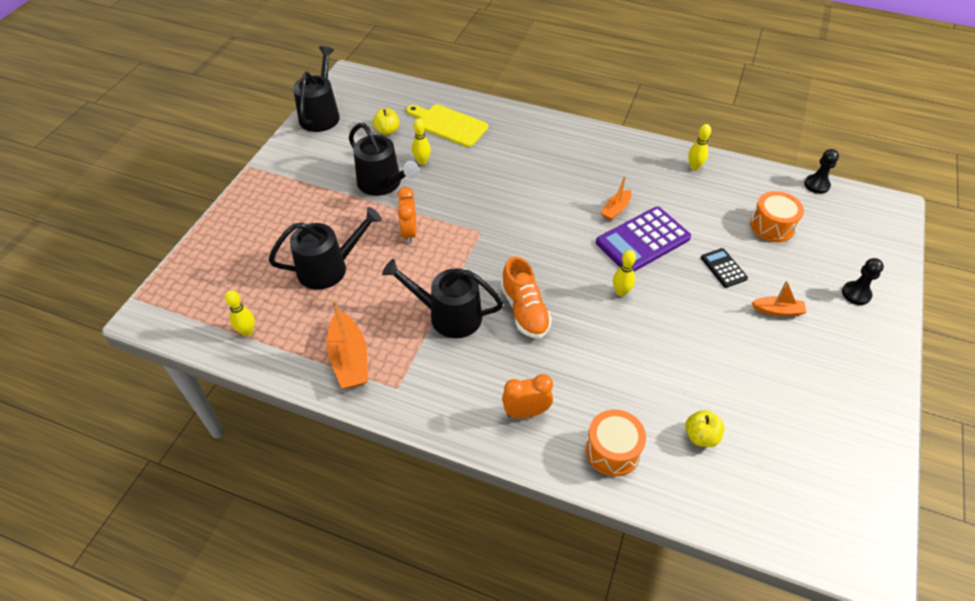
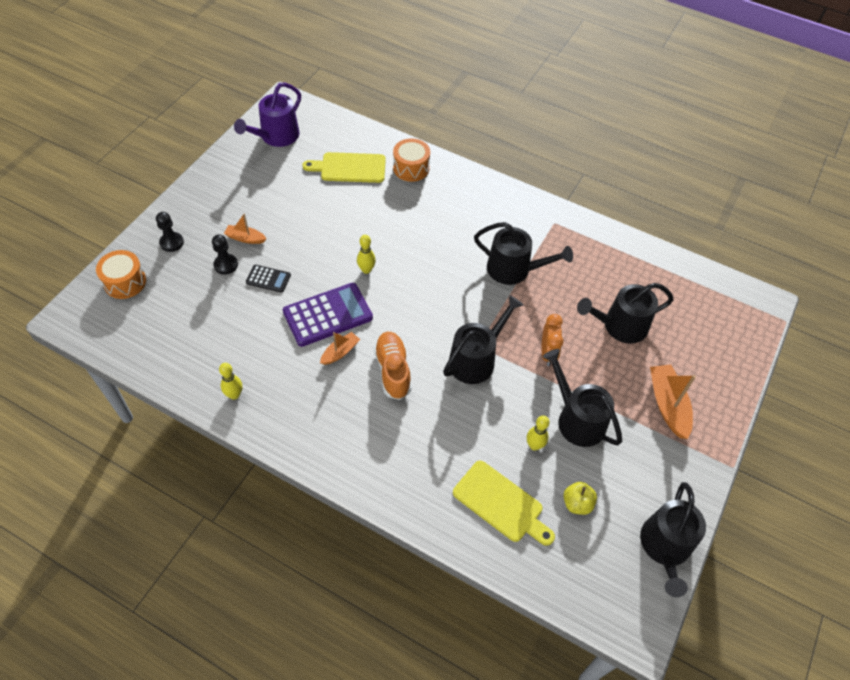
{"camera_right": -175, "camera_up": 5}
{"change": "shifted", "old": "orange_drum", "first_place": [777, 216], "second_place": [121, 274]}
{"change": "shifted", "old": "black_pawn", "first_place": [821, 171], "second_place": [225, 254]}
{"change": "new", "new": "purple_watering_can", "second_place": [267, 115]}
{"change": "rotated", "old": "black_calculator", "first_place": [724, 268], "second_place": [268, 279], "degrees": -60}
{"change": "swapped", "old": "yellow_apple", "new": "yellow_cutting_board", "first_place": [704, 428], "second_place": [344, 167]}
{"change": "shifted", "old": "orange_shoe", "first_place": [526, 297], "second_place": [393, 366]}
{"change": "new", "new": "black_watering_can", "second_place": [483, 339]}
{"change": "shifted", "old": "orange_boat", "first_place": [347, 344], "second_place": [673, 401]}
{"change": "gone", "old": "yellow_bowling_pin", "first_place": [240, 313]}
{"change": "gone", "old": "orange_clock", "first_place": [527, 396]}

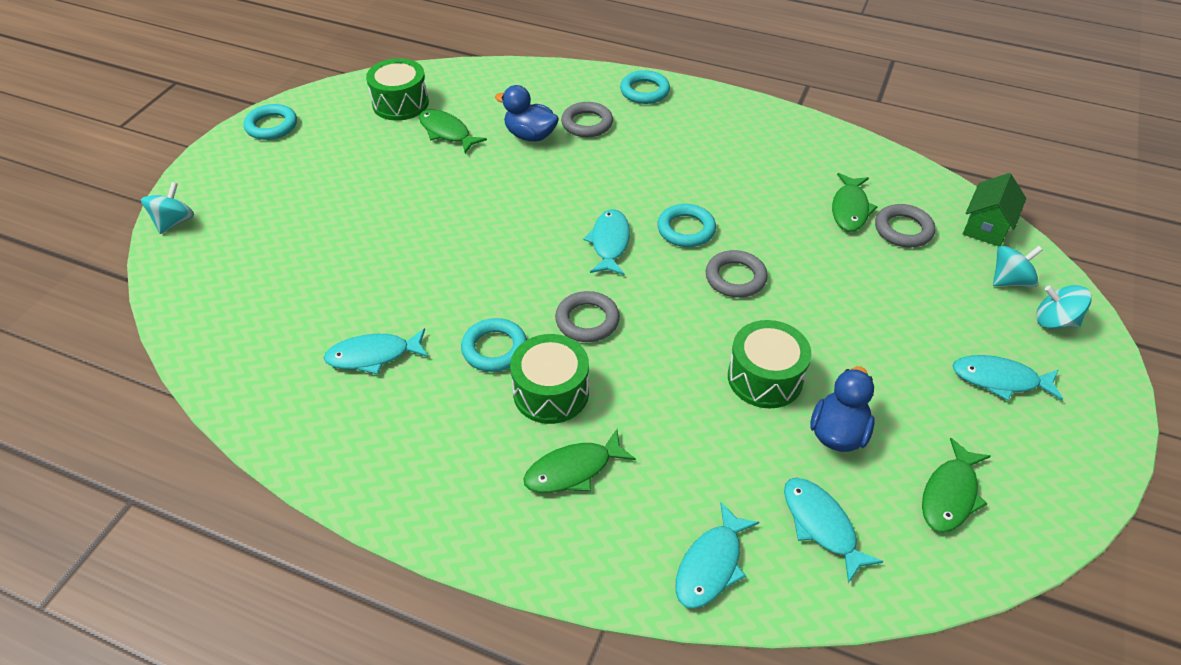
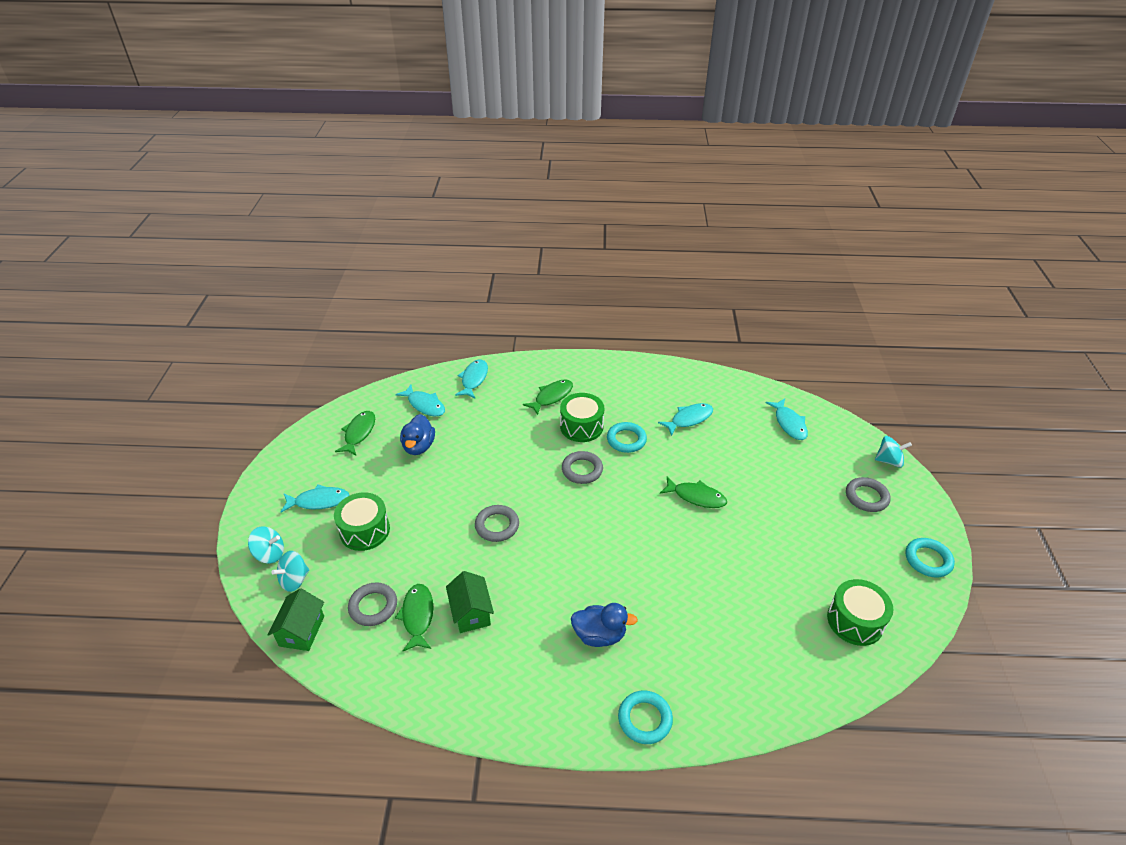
{"camera_right": 160, "camera_up": -5}
{"change": "shifted", "old": "green_drum", "first_place": [769, 364], "second_place": [362, 521]}
{"change": "new", "new": "green_house", "second_place": [470, 602]}
{"change": "shifted", "old": "blue_duck", "first_place": [527, 113], "second_place": [604, 625]}
{"change": "shifted", "old": "green_fish", "first_place": [453, 131], "second_place": [693, 492]}
{"change": "shifted", "old": "turquoise_fish", "first_place": [606, 242], "second_place": [787, 419]}
{"change": "shifted", "old": "grey_ring", "first_place": [587, 119], "second_place": [868, 494]}
{"change": "rotated", "old": "turquoise_spinning_top", "first_place": [167, 208], "second_place": [893, 452], "degrees": -90}
{"change": "gone", "old": "turquoise_ring", "first_place": [686, 225]}

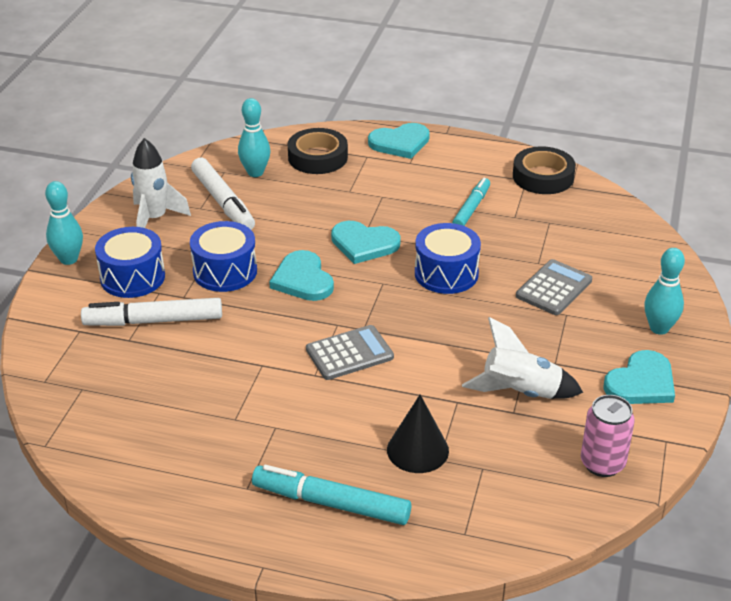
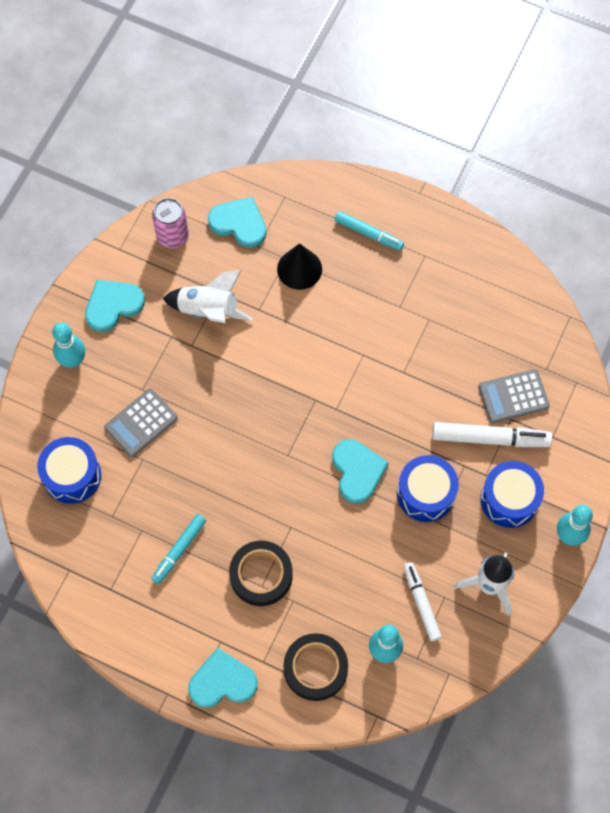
{"camera_right": -170, "camera_up": 30}
{"change": "shifted", "old": "blue_drum", "first_place": [448, 258], "second_place": [69, 470]}
{"change": "shifted", "old": "turquoise_heart", "first_place": [366, 242], "second_place": [237, 222]}
{"change": "shifted", "old": "black_tape", "first_place": [544, 170], "second_place": [261, 573]}
{"change": "scaled", "old": "turquoise_marker", "first_place": [331, 495], "second_place": [369, 231], "factor": 0.66}
{"change": "scaled", "old": "white_marker", "first_place": [223, 193], "second_place": [422, 601], "factor": 0.66}
{"change": "shifted", "old": "grey_calculator", "first_place": [350, 352], "second_place": [514, 396]}

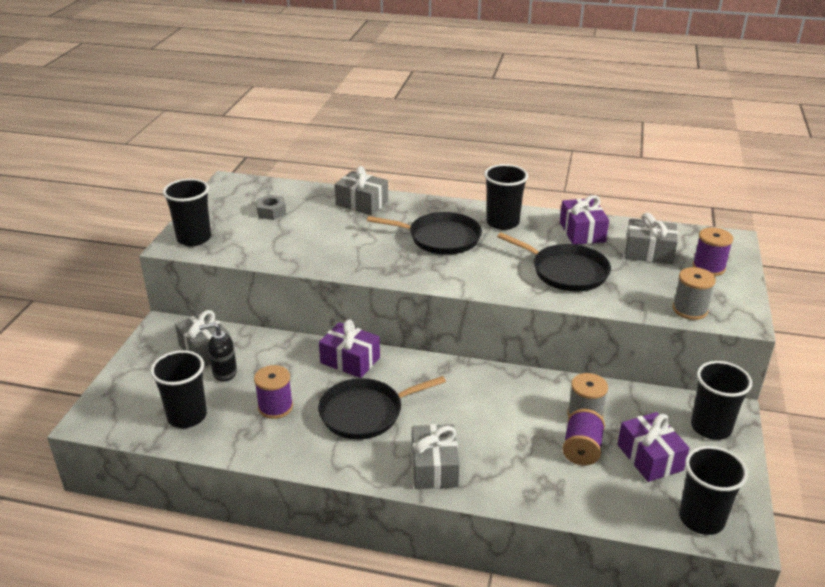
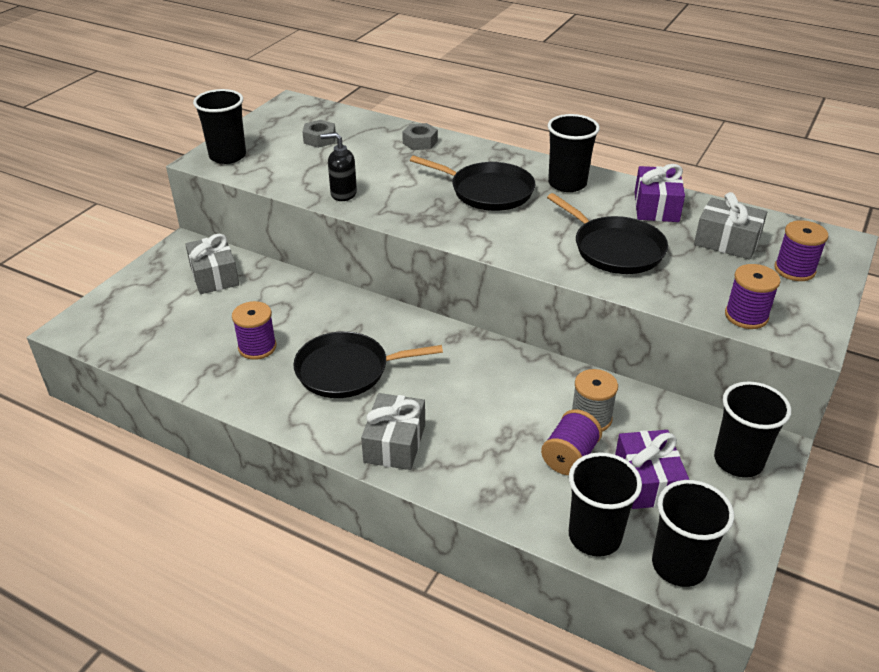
{"camera_right": 15, "camera_up": 5}
{"change": "shifted", "old": "black_soap_dispenser", "first_place": [218, 352], "second_place": [338, 167]}
{"change": "swapped", "old": "grey_gift", "new": "grey_nut", "first_place": [361, 190], "second_place": [420, 136]}
{"change": "shifted", "old": "black_cup", "first_place": [178, 389], "second_place": [605, 504]}
{"change": "repainted", "old": "grey_spool", "new": "purple_spool", "first_place": [694, 293], "second_place": [753, 296]}
{"change": "gone", "old": "purple_gift", "first_place": [349, 349]}

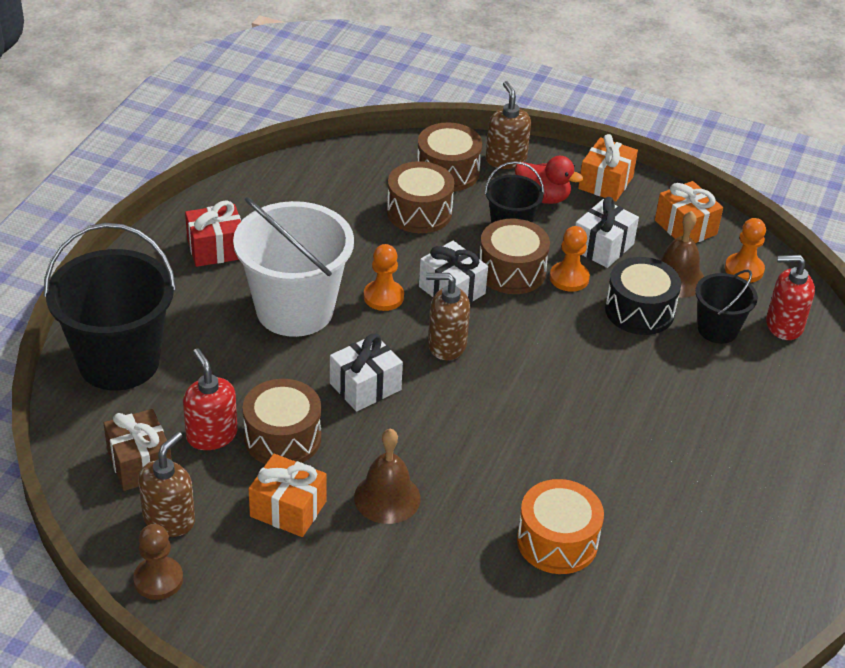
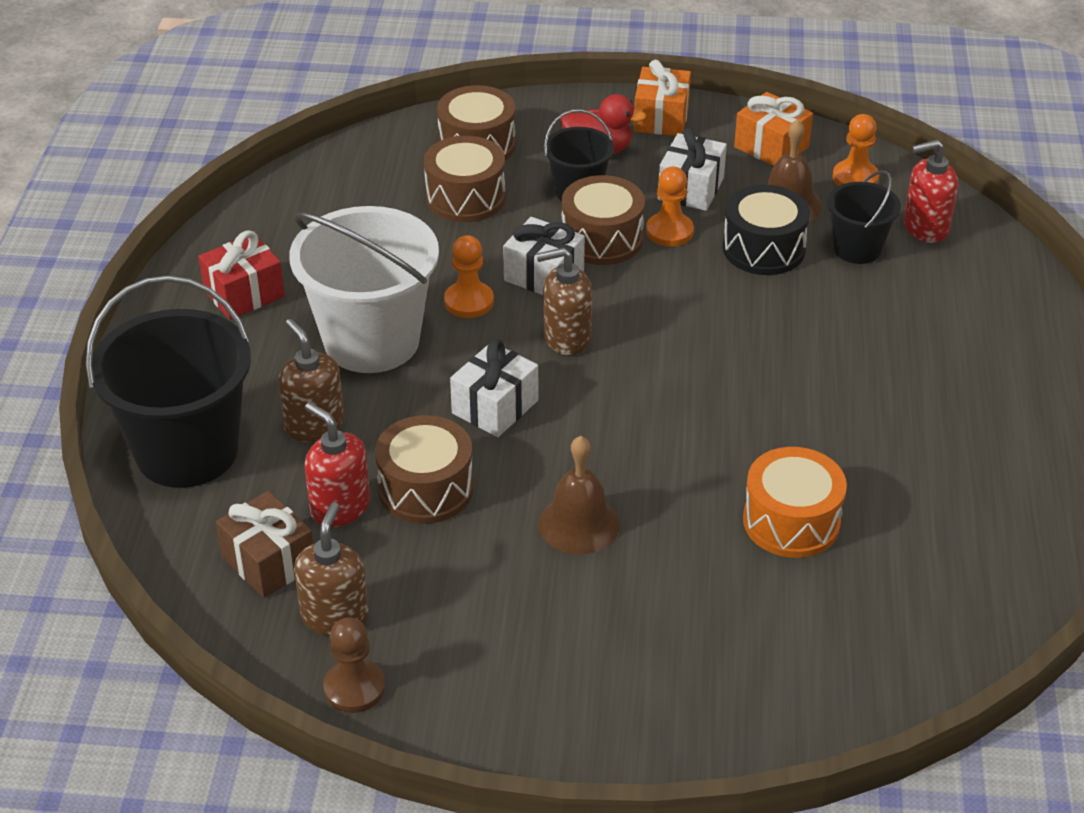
{"camera_right": -15, "camera_up": 0}
{"change": "shifted", "old": "brown_soap_dispenser", "first_place": [508, 125], "second_place": [311, 380]}
{"change": "gone", "old": "orange_gift", "first_place": [288, 495]}

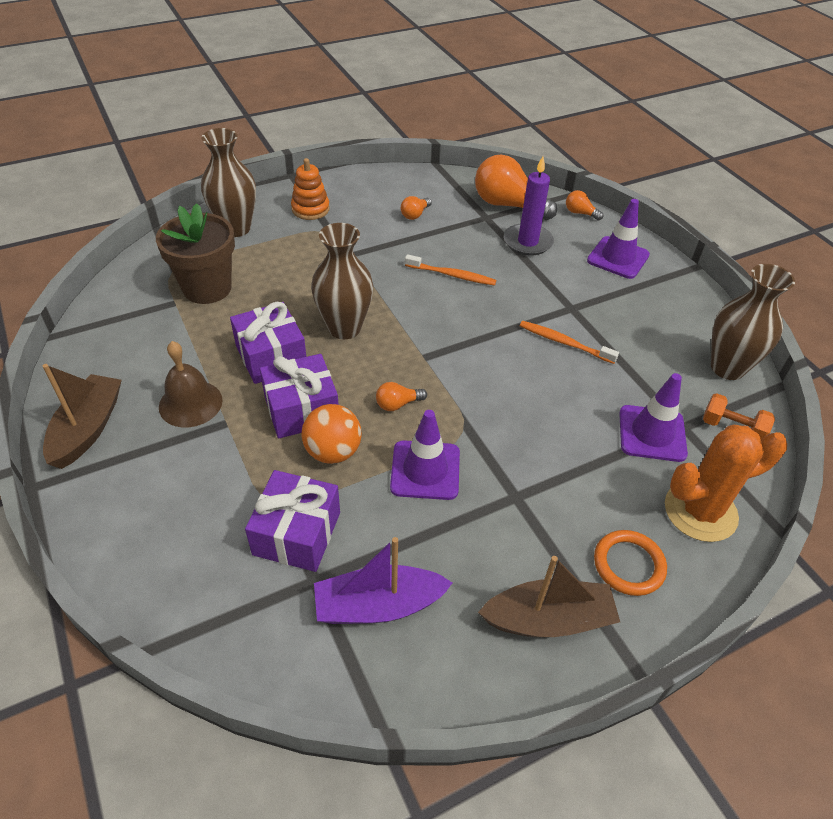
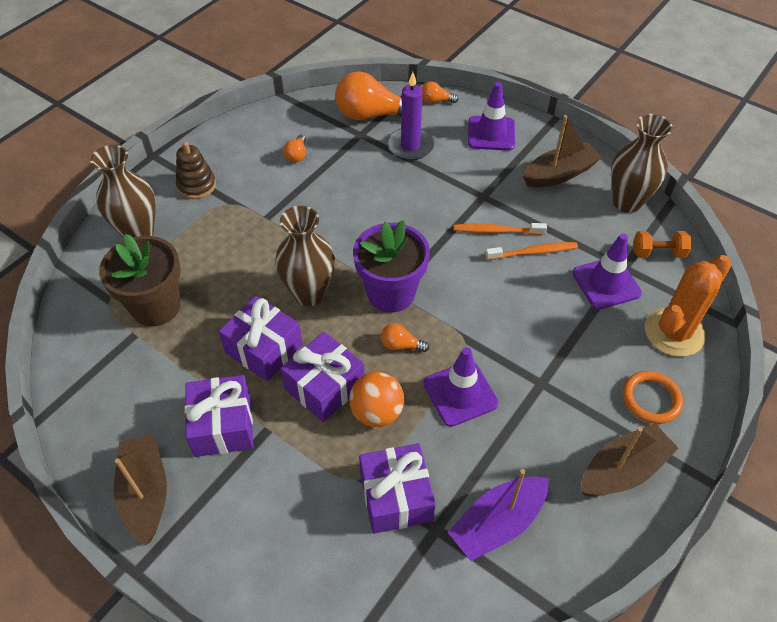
{"camera_right": -25, "camera_up": 5}
{"change": "repainted", "old": "orange_stacking_toy", "new": "brown_stacking_toy", "first_place": [310, 189], "second_place": [196, 170]}
{"change": "swapped", "old": "brown_bell", "new": "purple_gift", "first_place": [191, 384], "second_place": [219, 416]}
{"change": "new", "new": "purple_flower_pot", "second_place": [391, 266]}
{"change": "rotated", "old": "orange_light_bulb", "first_place": [401, 396], "second_place": [405, 337], "degrees": 60}
{"change": "shifted", "old": "orange_toothbrush", "first_place": [450, 270], "second_place": [531, 251]}
{"change": "new", "new": "brown_boat", "second_place": [562, 151]}

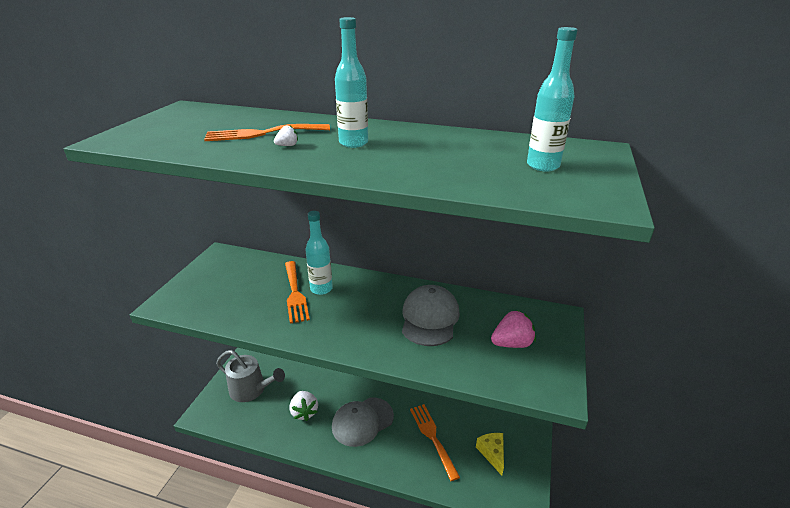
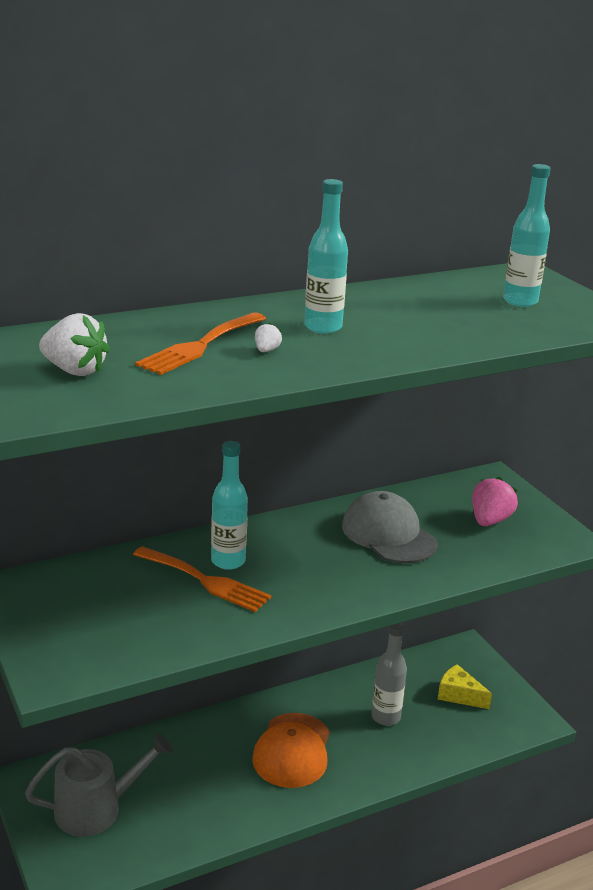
{"camera_right": -45, "camera_up": -5}
{"change": "shifted", "old": "white_strawberry", "first_place": [304, 406], "second_place": [74, 344]}
{"change": "repainted", "old": "grey_cap", "new": "orange_cap", "first_place": [363, 422], "second_place": [291, 750]}
{"change": "swapped", "old": "orange_fork", "new": "grey_bottle", "first_place": [435, 442], "second_place": [389, 674]}

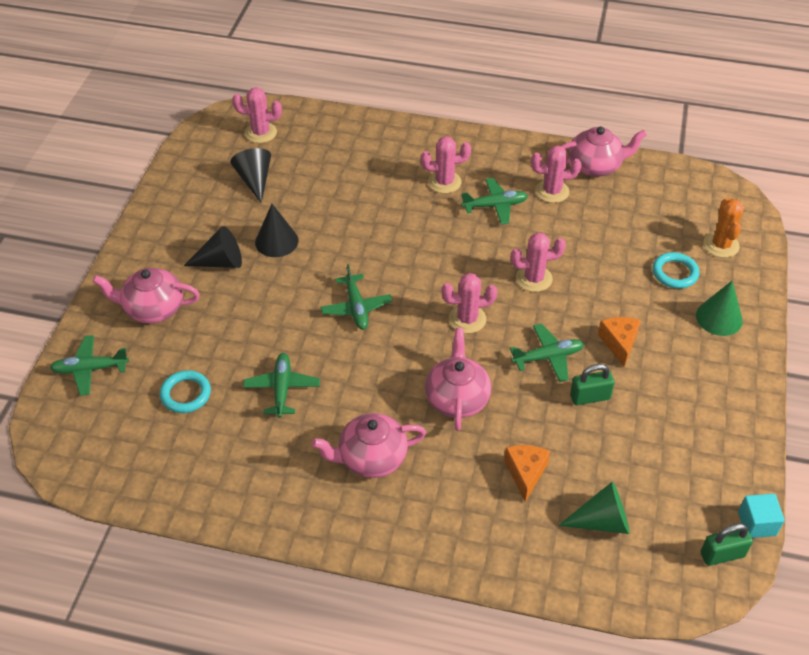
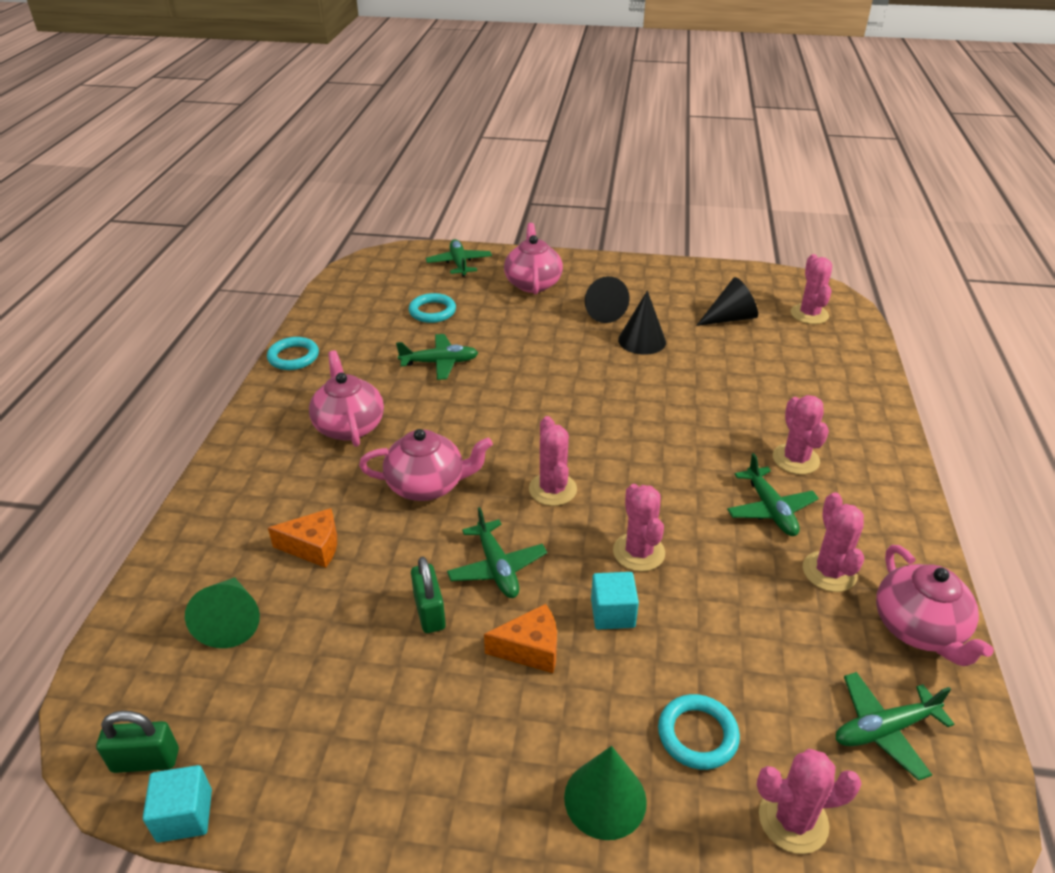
{"camera_right": 85, "camera_up": -10}
{"change": "rotated", "old": "green_padlock", "first_place": [726, 544], "second_place": [137, 742], "degrees": -75}
{"change": "new", "new": "turquoise_ring", "second_place": [293, 353]}
{"change": "new", "new": "turquoise_cube", "second_place": [615, 601]}
{"change": "repainted", "old": "orange_cactus", "new": "pink_cactus", "first_place": [724, 228], "second_place": [809, 801]}
{"change": "shifted", "old": "green_plane", "first_place": [356, 297], "second_place": [895, 726]}

